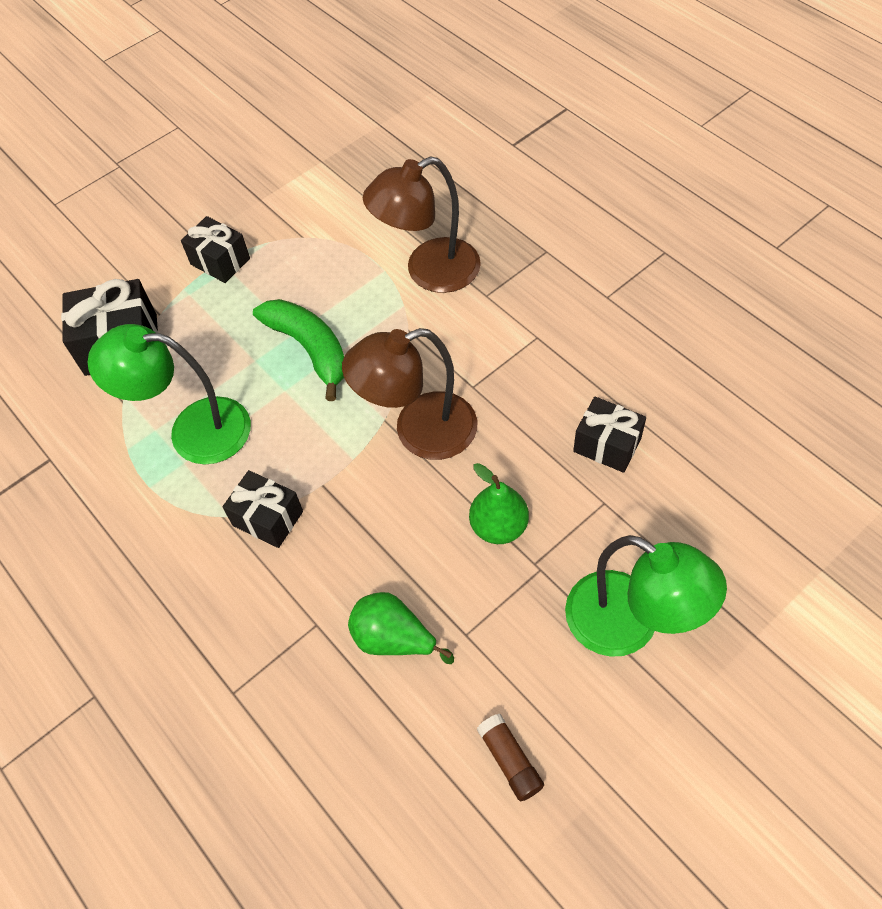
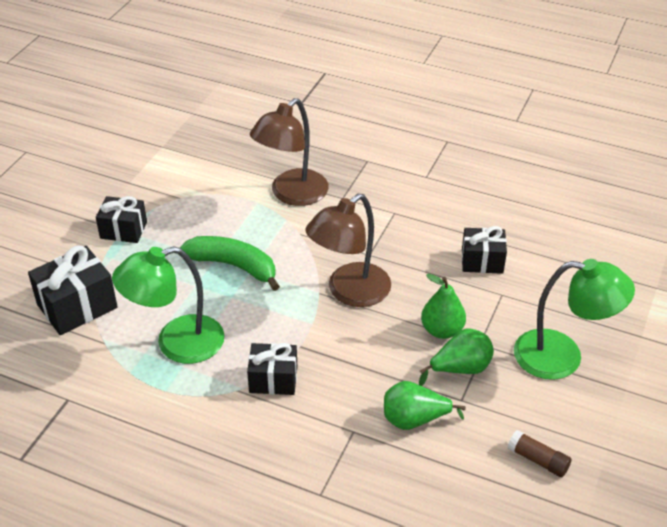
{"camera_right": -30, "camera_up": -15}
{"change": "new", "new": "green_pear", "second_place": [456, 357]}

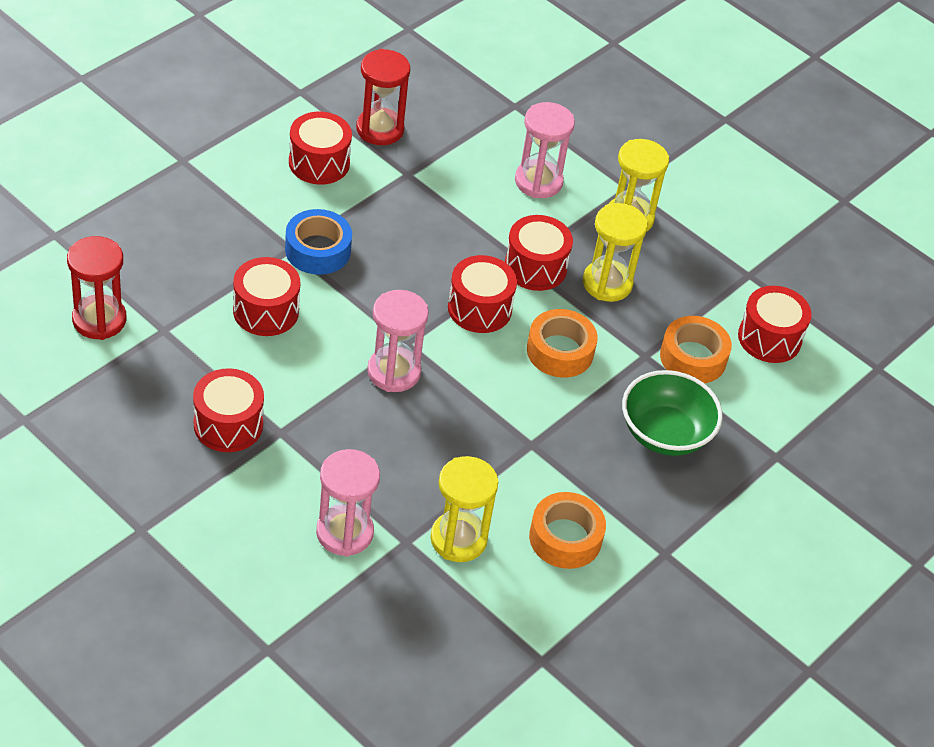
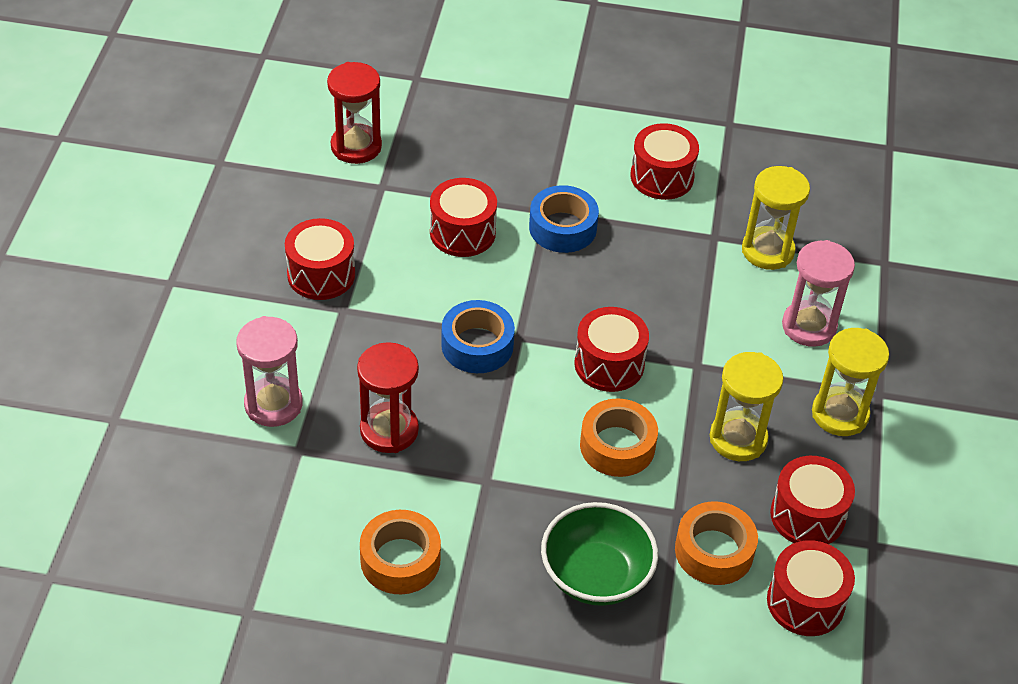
{"camera_right": 60, "camera_up": 0}
{"change": "shifted", "old": "red_hourglass", "first_place": [383, 97], "second_place": [388, 397]}
{"change": "swapped", "old": "pink_hourglass", "new": "blue_tape", "first_place": [398, 341], "second_place": [478, 336]}
{"change": "shifted", "old": "yellow_hourglass", "first_place": [464, 509], "second_place": [776, 218]}
{"change": "shifted", "old": "red_drum", "first_place": [539, 253], "second_place": [812, 500]}

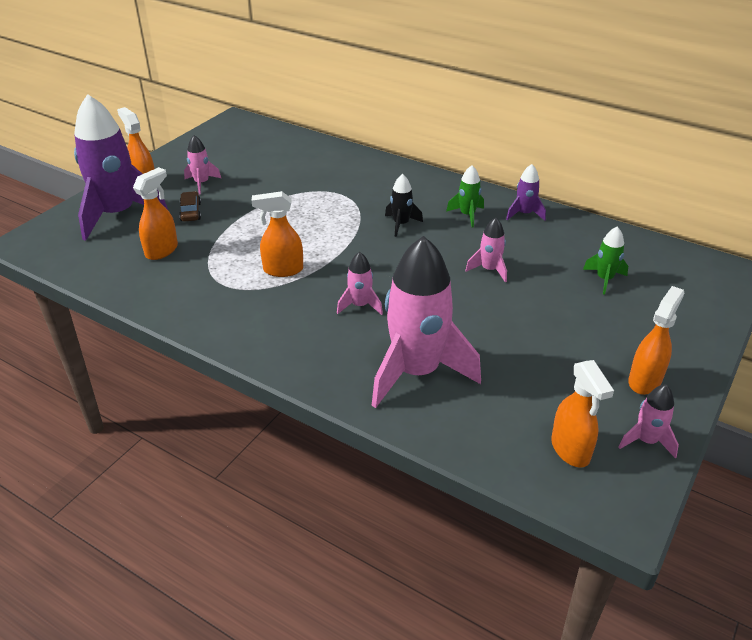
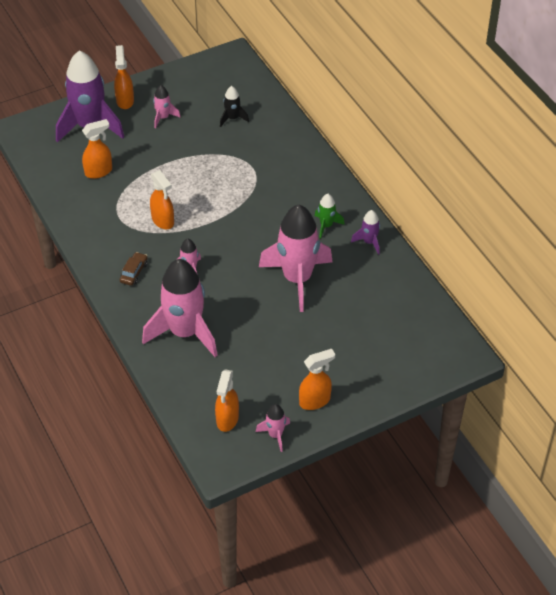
{"camera_right": 30, "camera_up": 10}
{"change": "shifted", "old": "brown_car", "first_place": [190, 206], "second_place": [134, 269]}
{"change": "rotated", "old": "orange_spray_bottle", "first_place": [277, 234], "second_place": [162, 199], "degrees": -150}
{"change": "shifted", "old": "black_rocket", "first_place": [404, 205], "second_place": [234, 106]}
{"change": "scaled", "old": "pink_rocket", "first_place": [486, 250], "second_place": [295, 258], "factor": 2.24}
{"change": "gone", "old": "green_rocket", "first_place": [605, 261]}

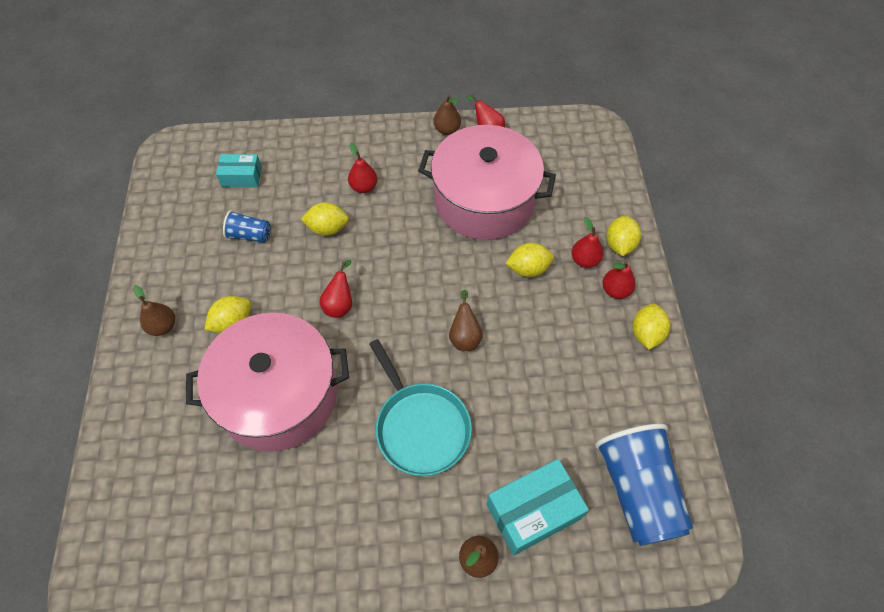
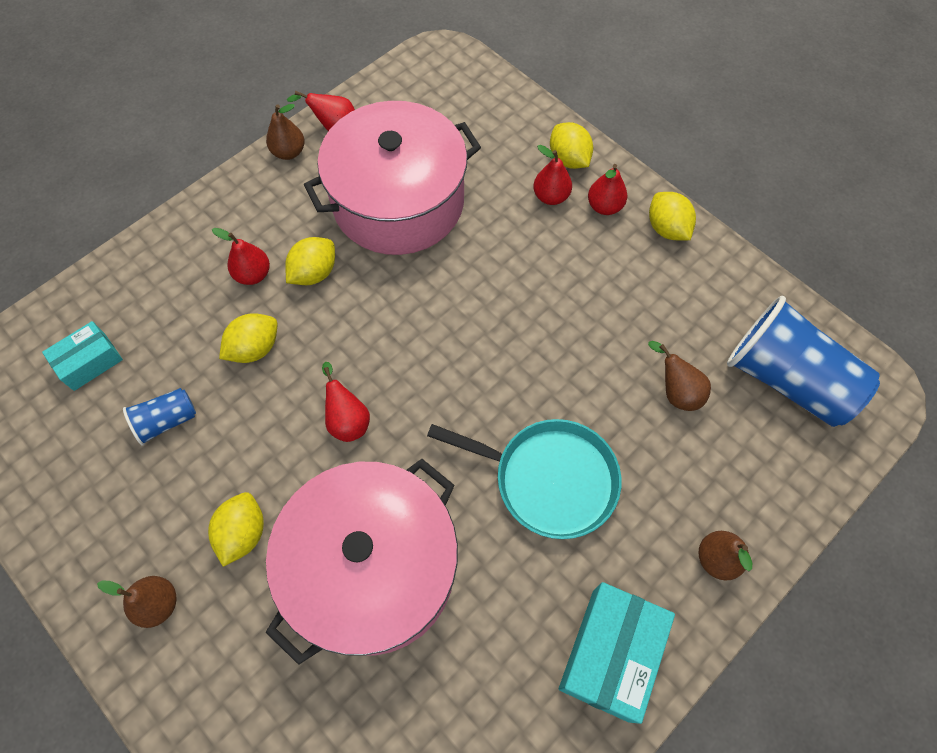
{"camera_right": -40, "camera_up": 5}
{"change": "shifted", "old": "yellow_lemon", "first_place": [529, 260], "second_place": [310, 261]}
{"change": "shifted", "old": "turquoise_box", "first_place": [538, 507], "second_place": [617, 653]}
{"change": "shifted", "old": "brown_pear", "first_place": [466, 320], "second_place": [679, 376]}

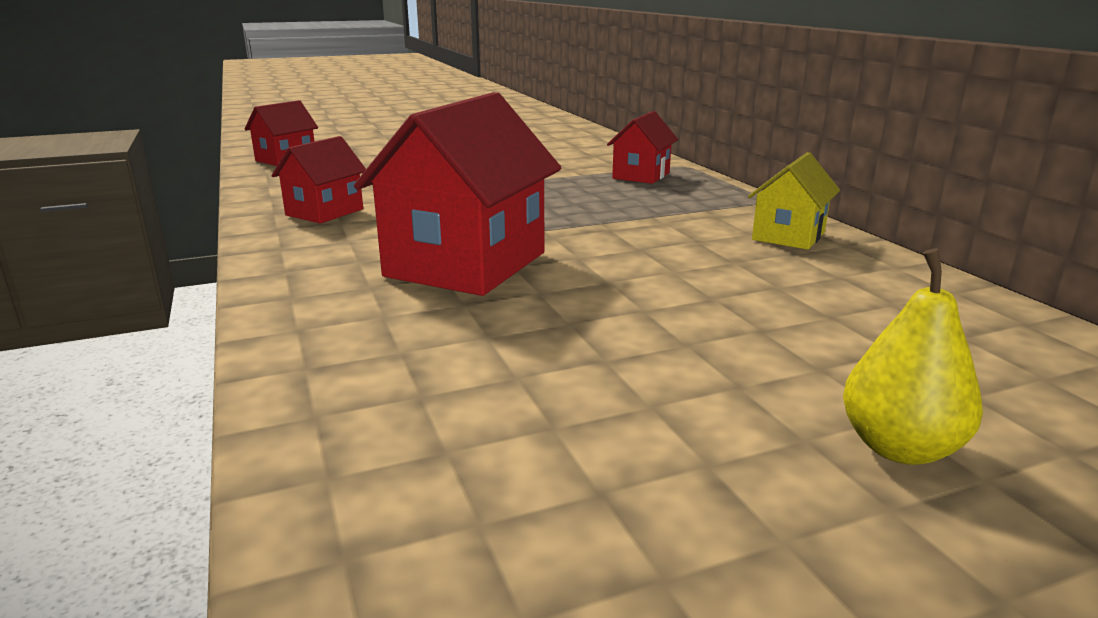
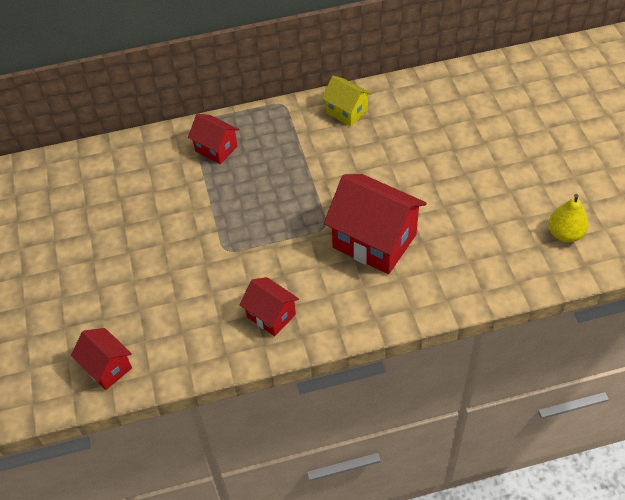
{"camera_right": -80, "camera_up": 30}
{"change": "shifted", "old": "yellow_pear", "first_place": [913, 356], "second_place": [569, 218]}

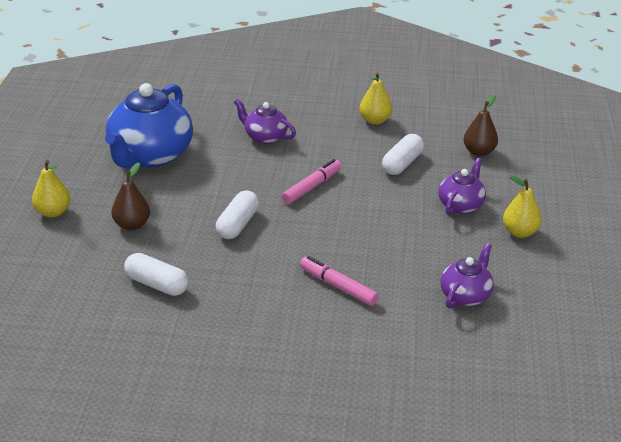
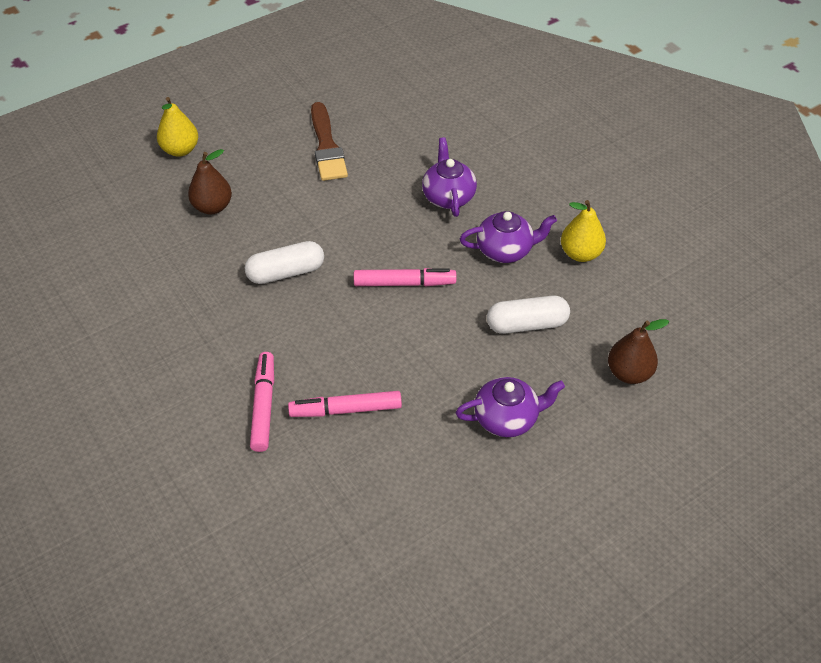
{"camera_right": 50, "camera_up": 15}
{"change": "new", "new": "pink_marker", "second_place": [345, 404]}
{"change": "swapped", "old": "blue_teapot", "new": "brown_brush", "first_place": [149, 125], "second_place": [329, 141]}
{"change": "shifted", "old": "purple_teapot", "first_place": [467, 275], "second_place": [508, 237]}
{"change": "gone", "old": "white_capsule", "first_place": [156, 274]}
{"change": "gone", "old": "yellow_pear", "first_place": [522, 206]}

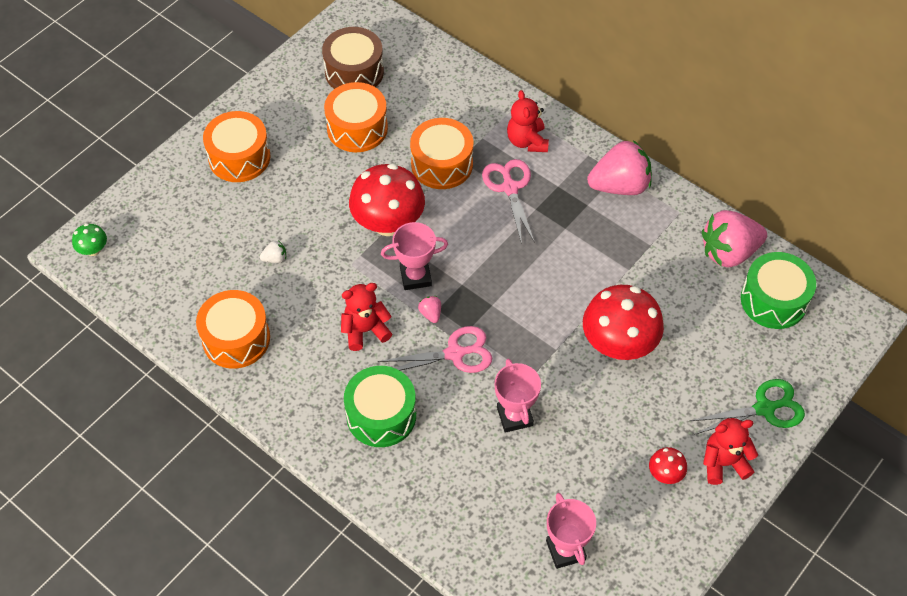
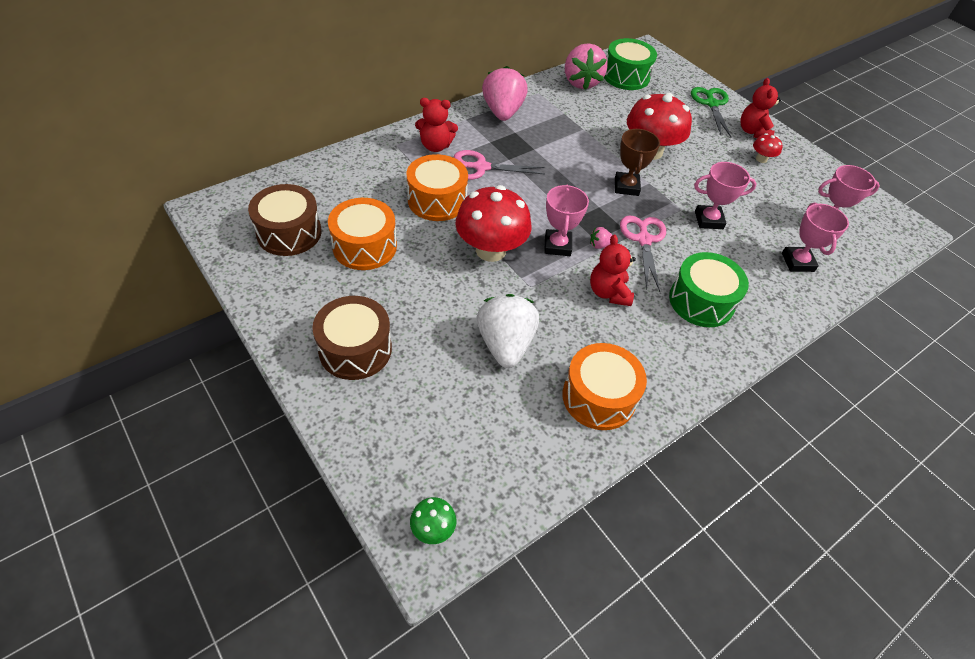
{"camera_right": -80, "camera_up": -5}
{"change": "repainted", "old": "orange_drum", "new": "brown_drum", "first_place": [237, 146], "second_place": [352, 338]}
{"change": "scaled", "old": "white_strawberry", "first_place": [273, 251], "second_place": [508, 331], "factor": 2.46}
{"change": "new", "new": "brown_trophy", "second_place": [637, 162]}
{"change": "new", "new": "pink_trophy", "second_place": [815, 237]}

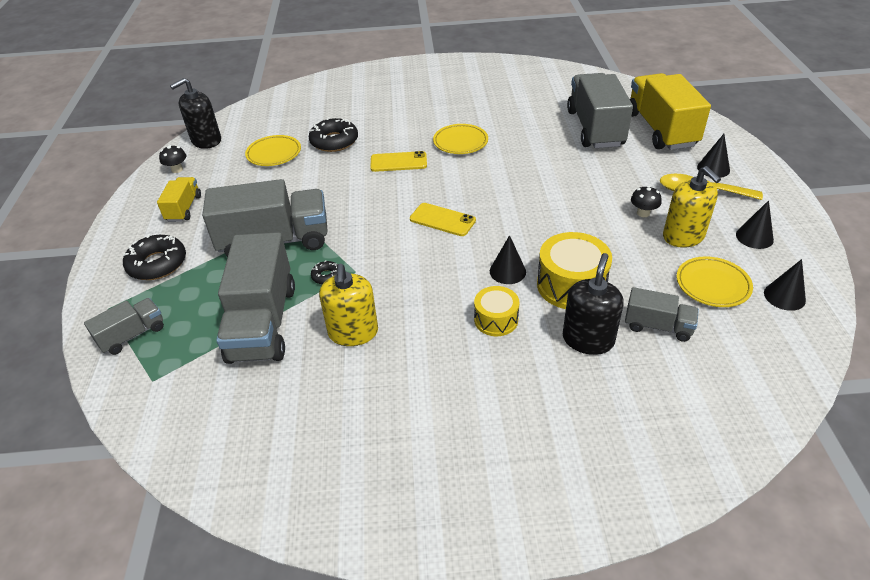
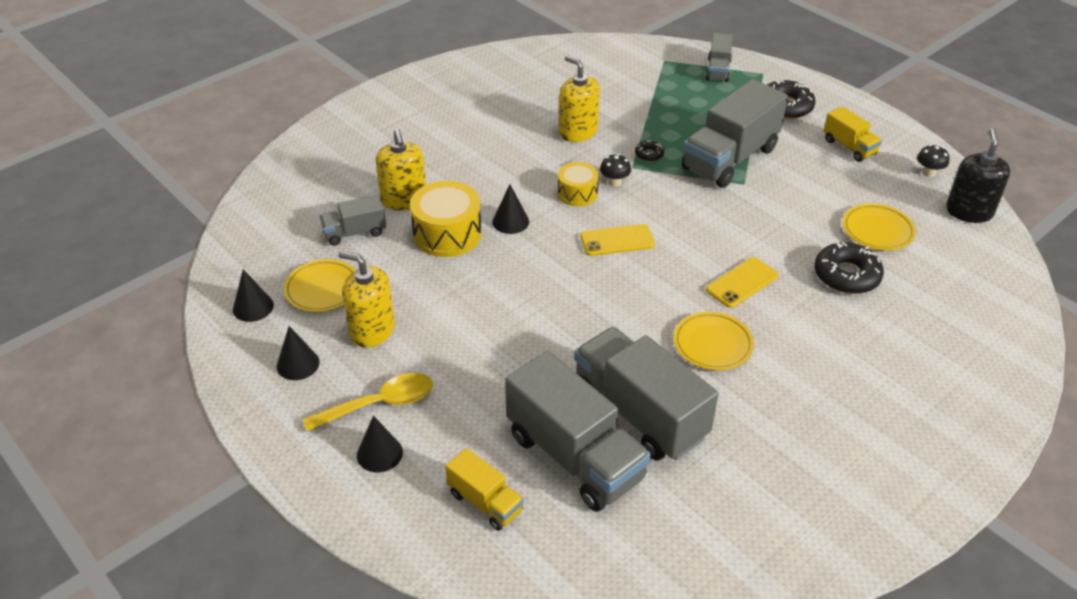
{"camera_right": 140, "camera_up": 0}
{"change": "repainted", "old": "black_soap_dispenser", "new": "yellow_soap_dispenser", "first_place": [593, 304], "second_place": [401, 169]}
{"change": "scaled", "old": "yellow_truck", "first_place": [670, 111], "second_place": [484, 489], "factor": 0.51}
{"change": "shifted", "old": "yellow_drum", "first_place": [497, 311], "second_place": [578, 184]}
{"change": "shifted", "old": "grey_truck", "first_place": [255, 298], "second_place": [646, 394]}
{"change": "shifted", "old": "black_mushroom", "first_place": [646, 201], "second_place": [615, 170]}

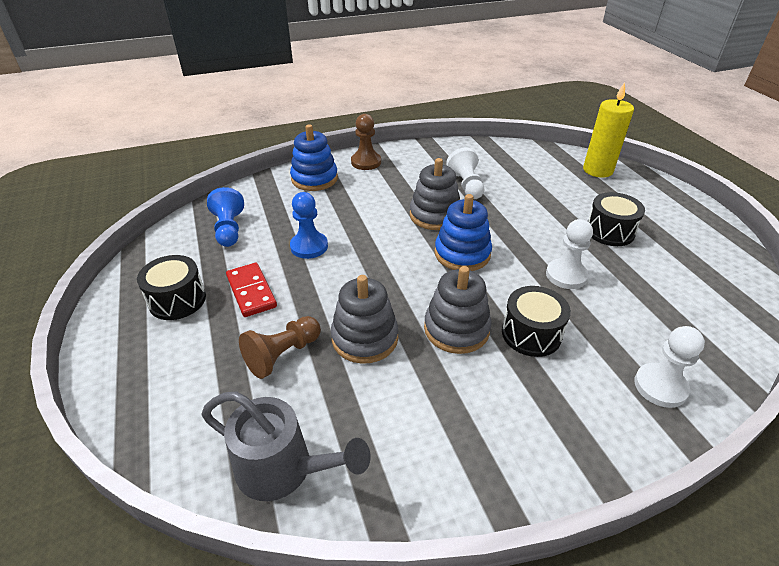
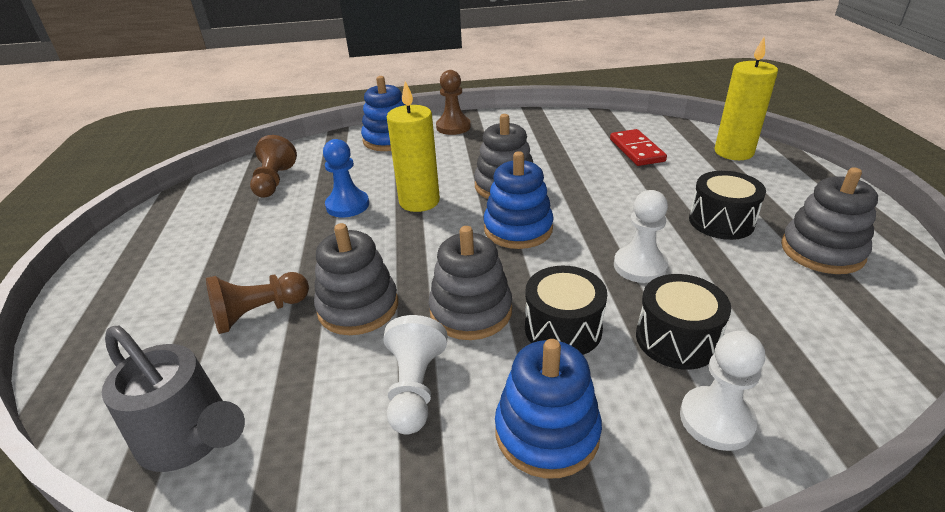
{"camera_right": 15, "camera_up": -5}
{"change": "repainted", "old": "blue_pawn", "new": "brown_pawn", "first_place": [225, 217], "second_place": [273, 166]}
{"change": "shifted", "old": "white_pawn", "first_place": [465, 173], "second_place": [415, 375]}
{"change": "new", "new": "yellow_candle", "second_place": [413, 146]}
{"change": "new", "new": "blue_stacking_toy", "second_place": [548, 408]}
{"change": "shifted", "old": "red_domino", "first_place": [251, 290], "second_place": [638, 147]}
{"change": "shifted", "old": "black_drum", "first_place": [171, 287], "second_place": [683, 322]}
{"change": "new", "new": "grey_stacking_toy", "second_place": [829, 220]}

